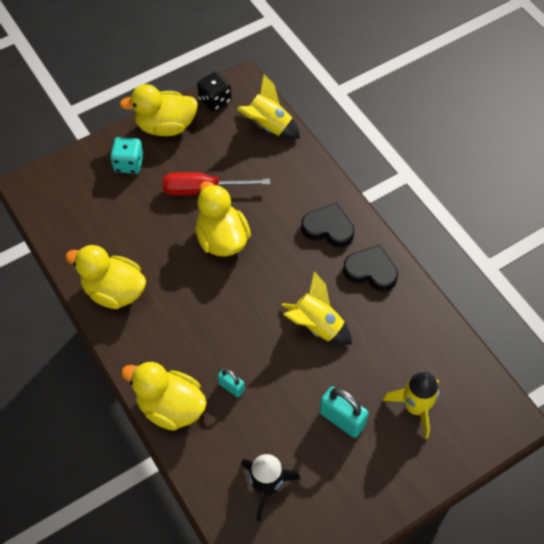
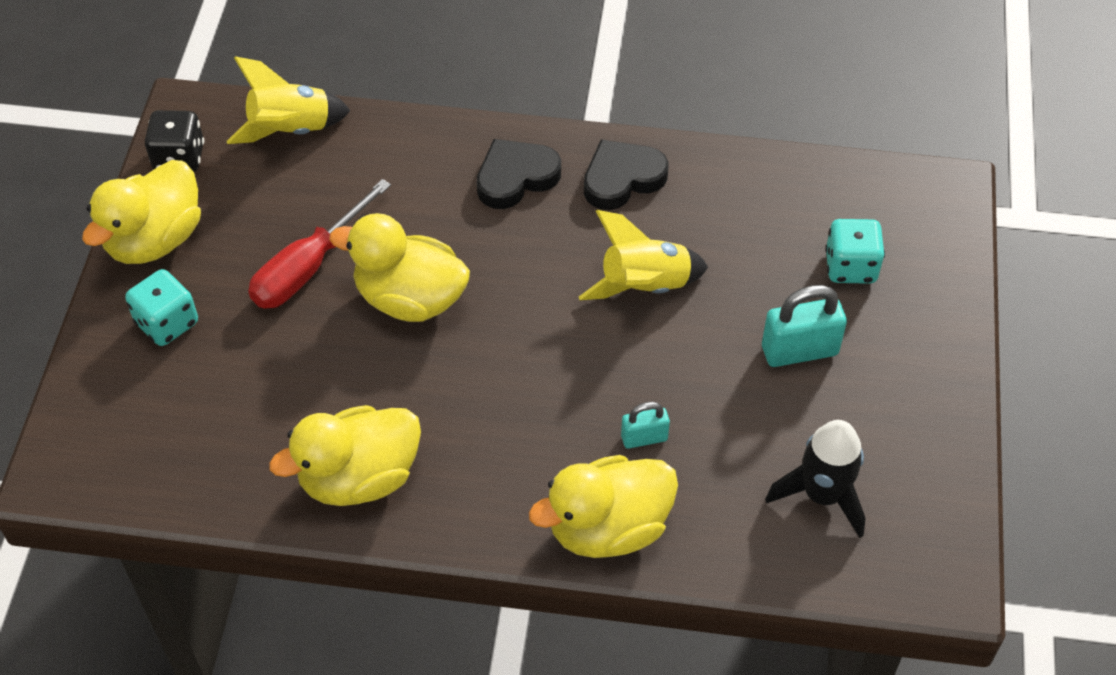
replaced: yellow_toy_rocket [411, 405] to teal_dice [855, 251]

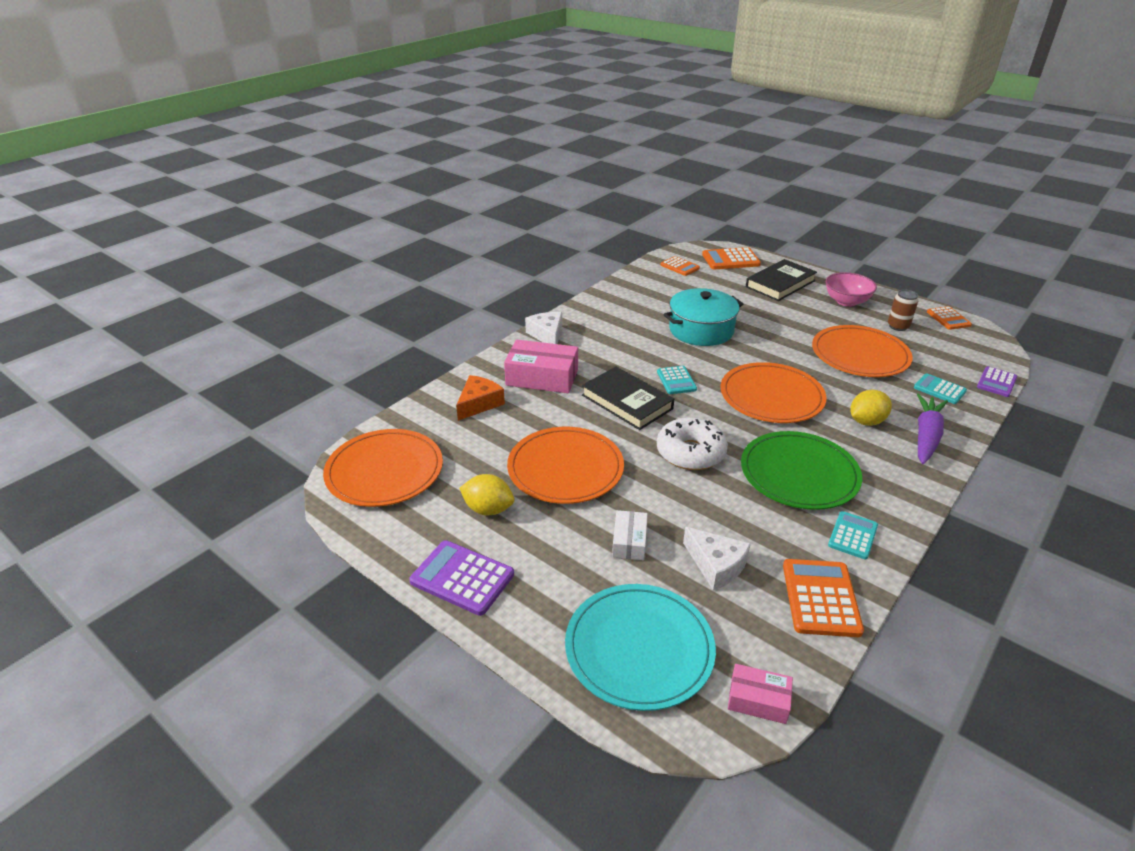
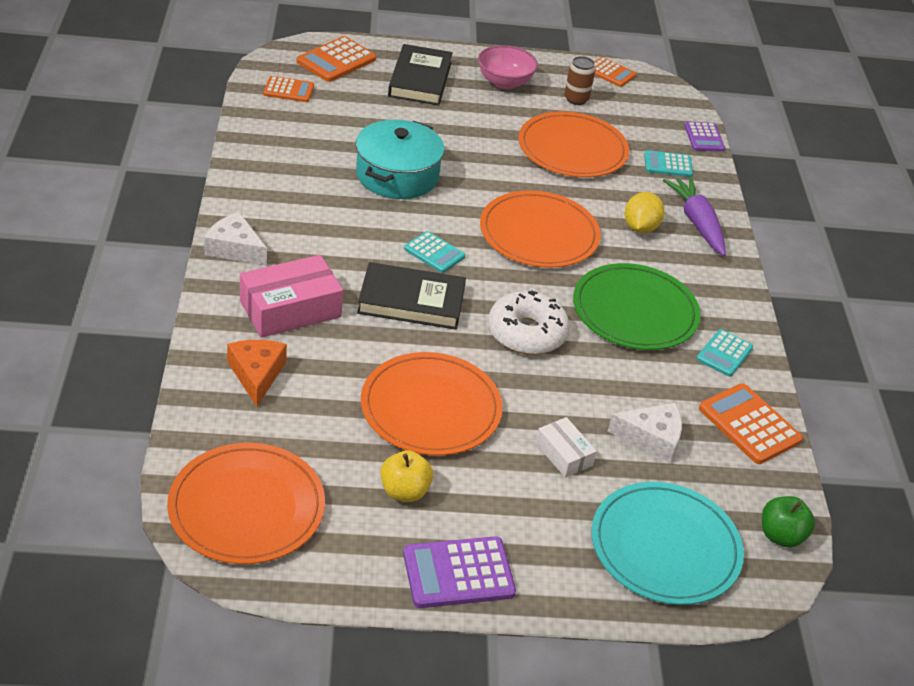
replaced: yellow_lemon [486, 494] to yellow_toy_apple [406, 476]; rosy_box [760, 694] to green_toy_apple [788, 522]
turned: teal_adding_machine [853, 535] = [724, 353] 135 degrees counterclockwise

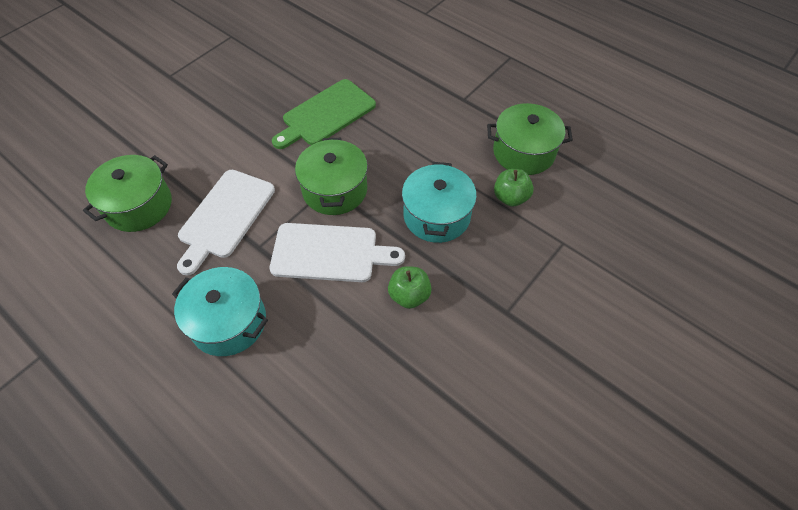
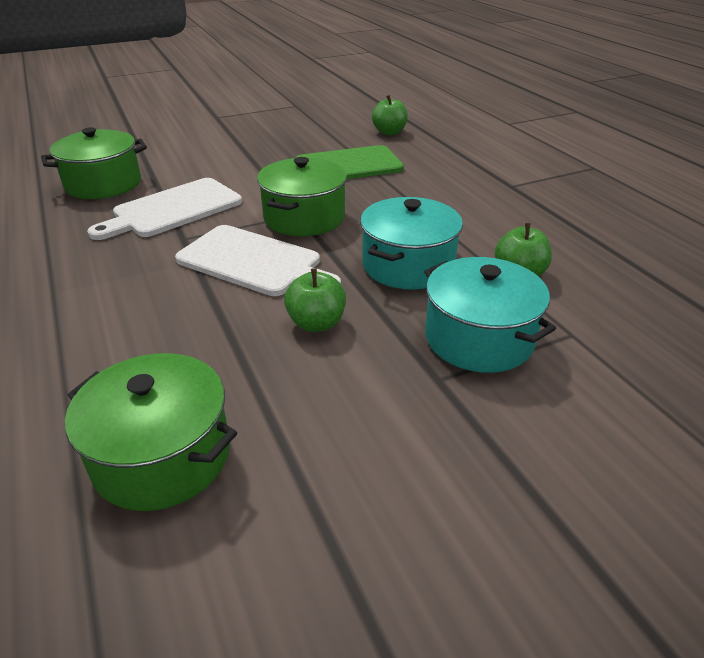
added: green_toy_apple [390, 115]
moved: green_stockpot [530, 139] to [151, 432]; teal_stockpot [220, 311] to [490, 315]

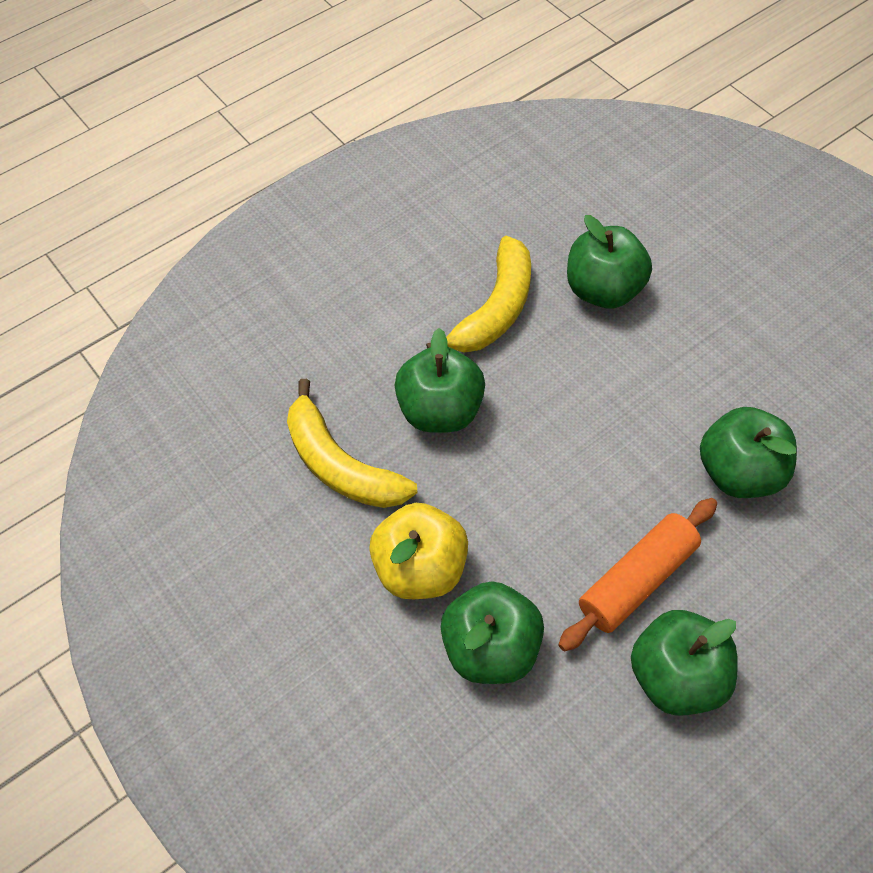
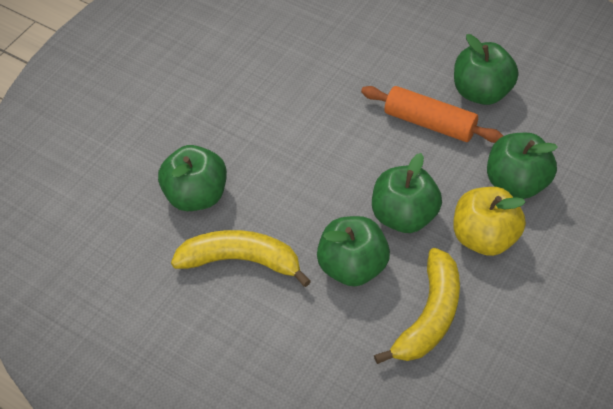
moved: green_toy_apple [748, 452] to [407, 193]

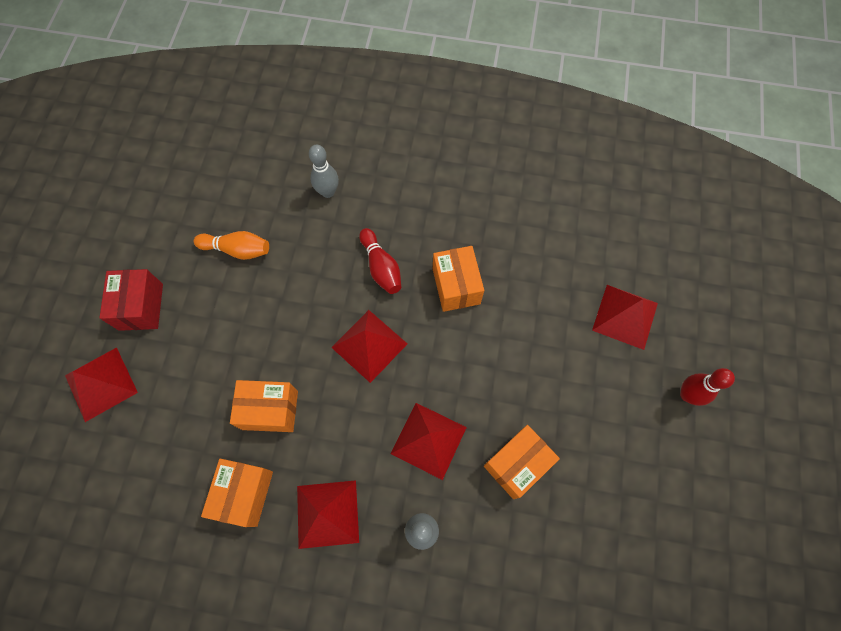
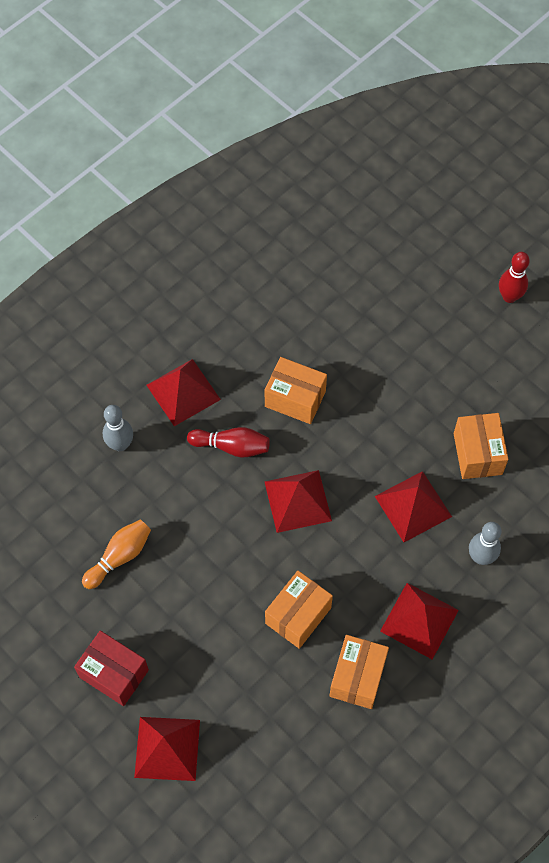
moved: scarlet_solid_pyramid [625, 317] to [184, 392]
turned: orange_box [237, 493] = [359, 672] 60 degrees clockwise

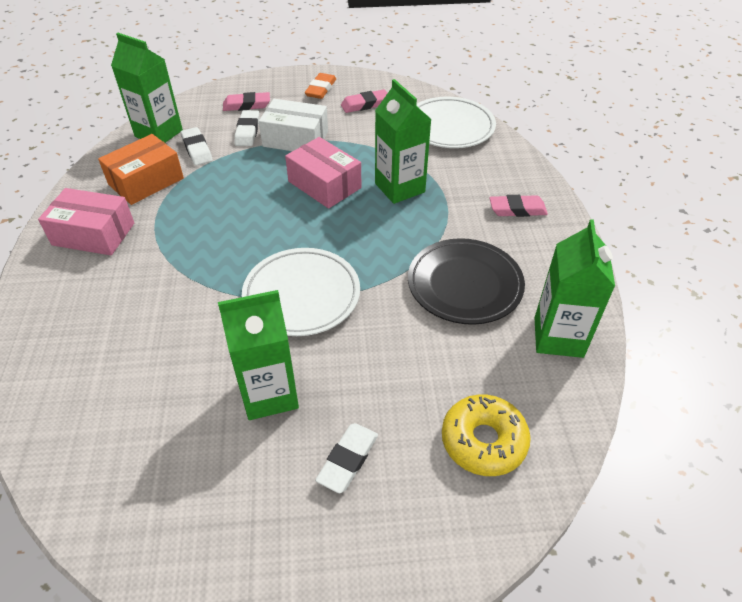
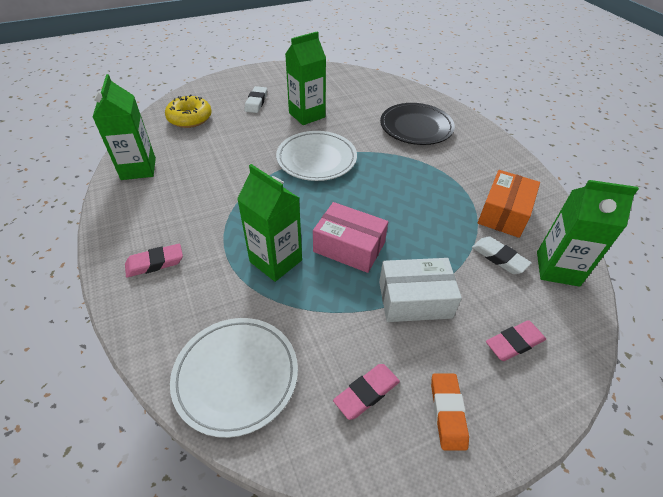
removed: rosy_box [86, 221]; snow-white_pencil_eraser [247, 128]
moved: jet-black_plate [466, 281] to [417, 124]

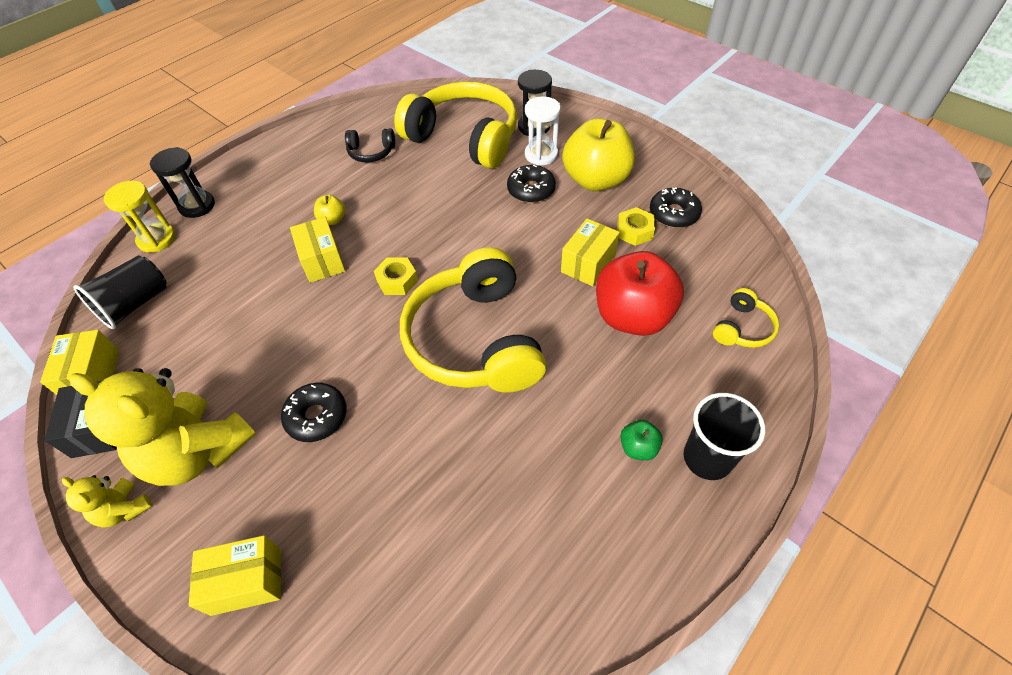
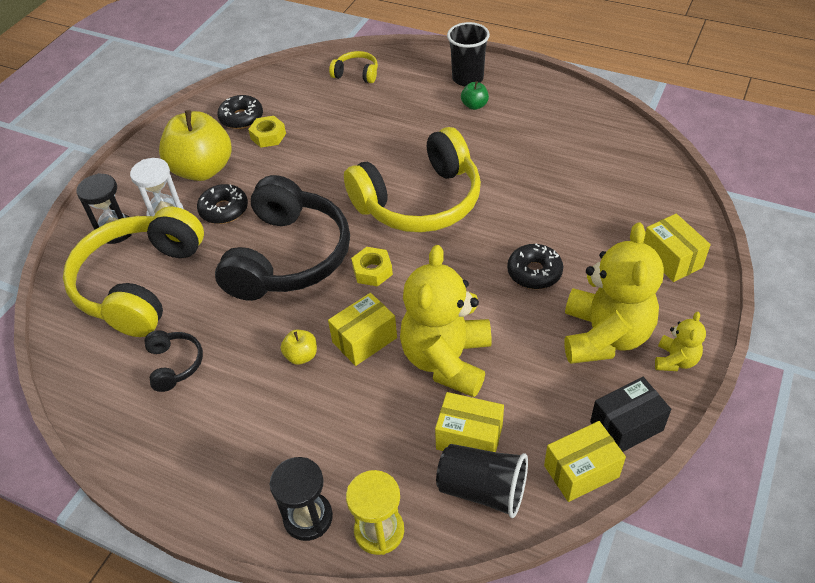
removed: scarlet_toy_apple [640, 293]
added: jet-black_over-ear_headphones [282, 238]; yellow_teddy_bear [446, 321]
moved: yellow_box [590, 252] to [469, 422]

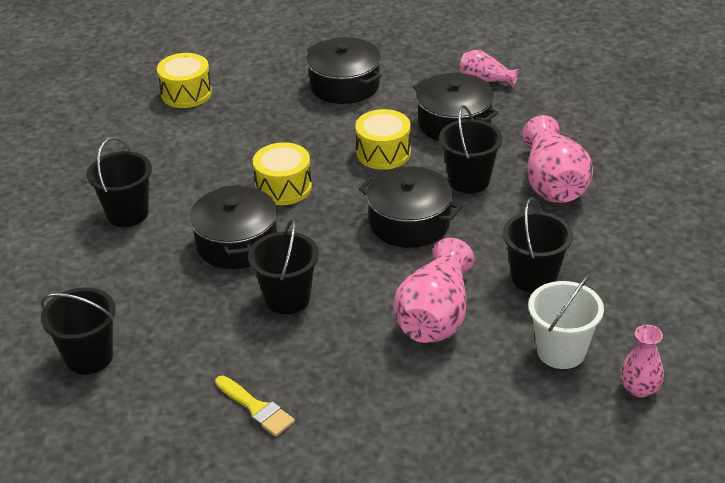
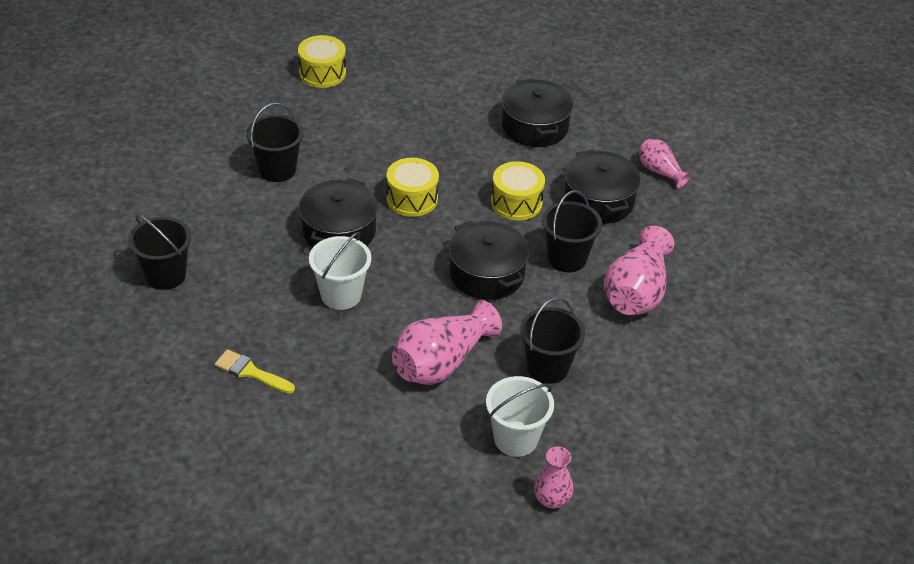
moved: yellow_drum [184, 80] to [322, 61]
recoloured: jet-black_bucket [283, 266] to snow-white_bucket [340, 270]
turned: yellow_brush [255, 406] = [255, 371] 135 degrees clockwise

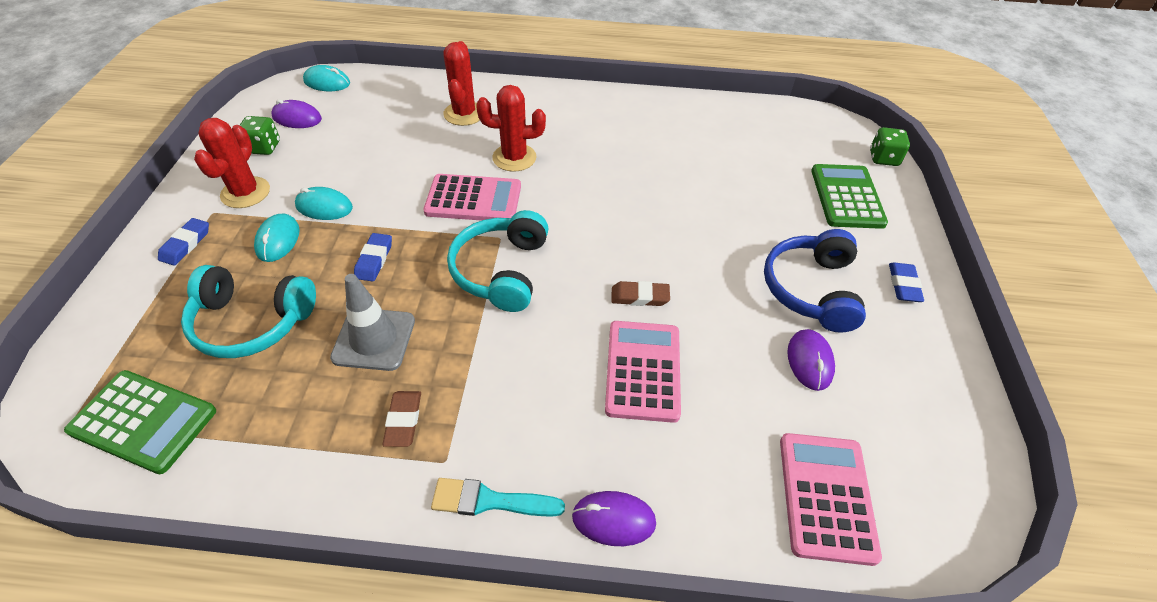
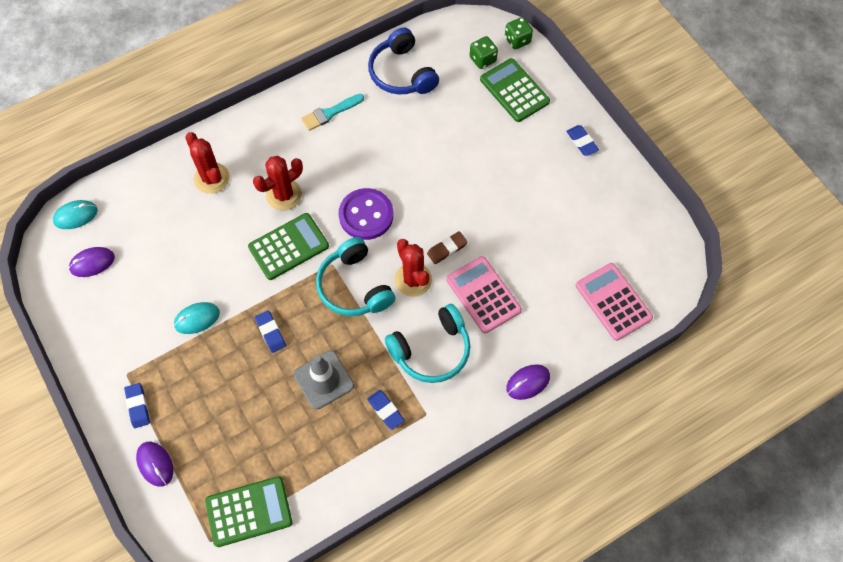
removed: teal_computer_mouse [277, 237]
added: violet_sewing_button [366, 214]
moved: violet_computer_mouse [811, 360] to [154, 464]; teal_brush [498, 497] to [332, 112]; royal_blue_over-ear_headphones [815, 281] to [403, 61]; teal_over-ear_headphones [248, 311] to [427, 343]; scarlet_cactus [232, 163] to [413, 268]; green_dice [260, 135] to [484, 52]
recoloured: rosy_adding_machine [472, 197] to green_adding_machine [288, 246]; russet_pencil_eraser [401, 419] to royal_blue_pencil_eraser [386, 410]

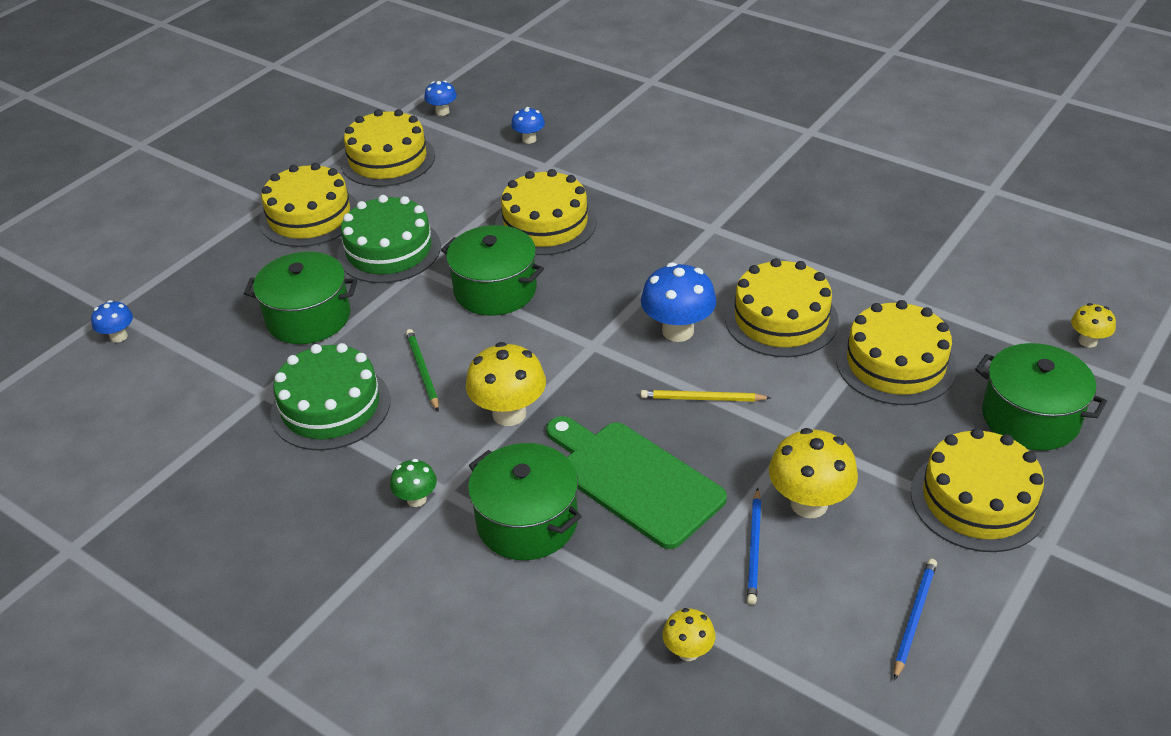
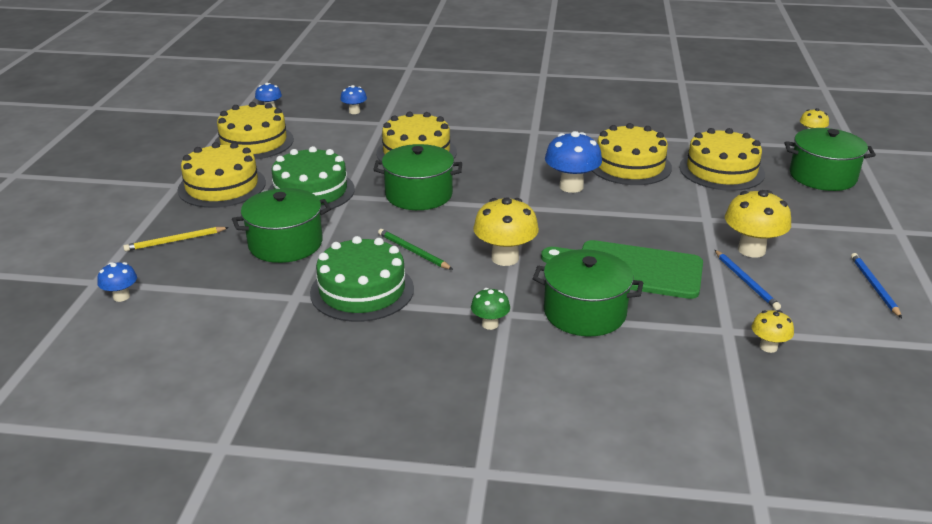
removed: yellow_gateau [979, 490]
moved: yellow_pencil [706, 396] to [176, 239]

